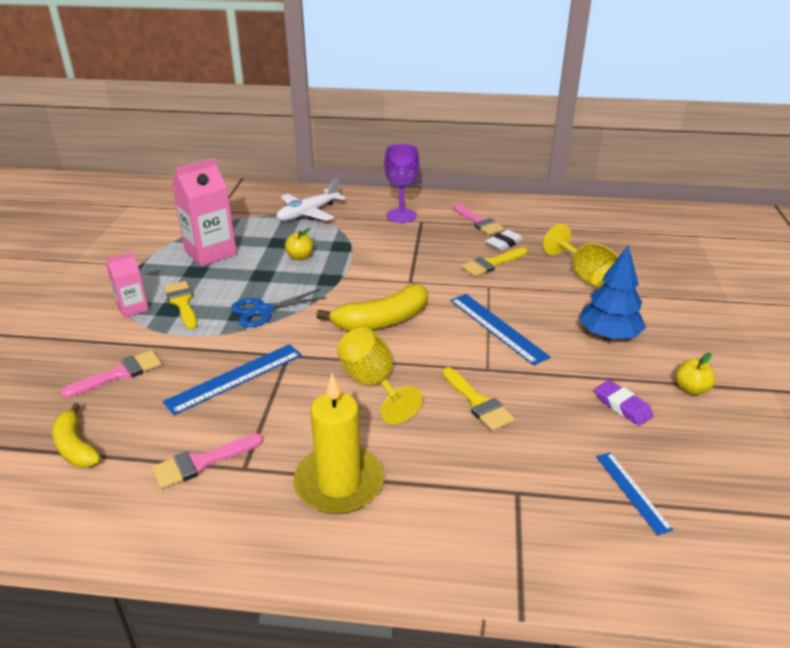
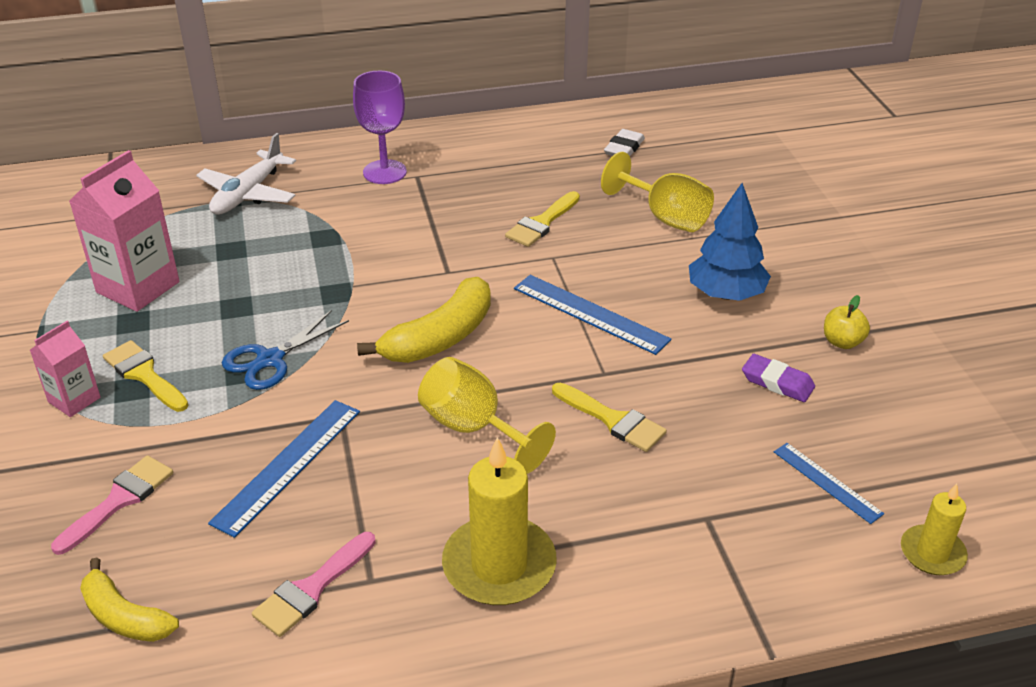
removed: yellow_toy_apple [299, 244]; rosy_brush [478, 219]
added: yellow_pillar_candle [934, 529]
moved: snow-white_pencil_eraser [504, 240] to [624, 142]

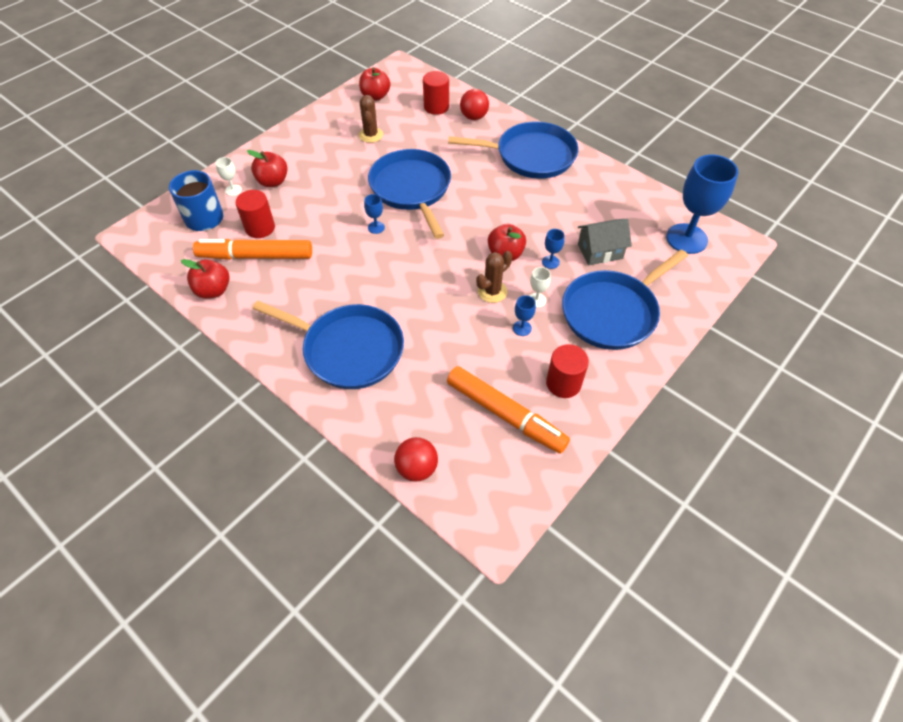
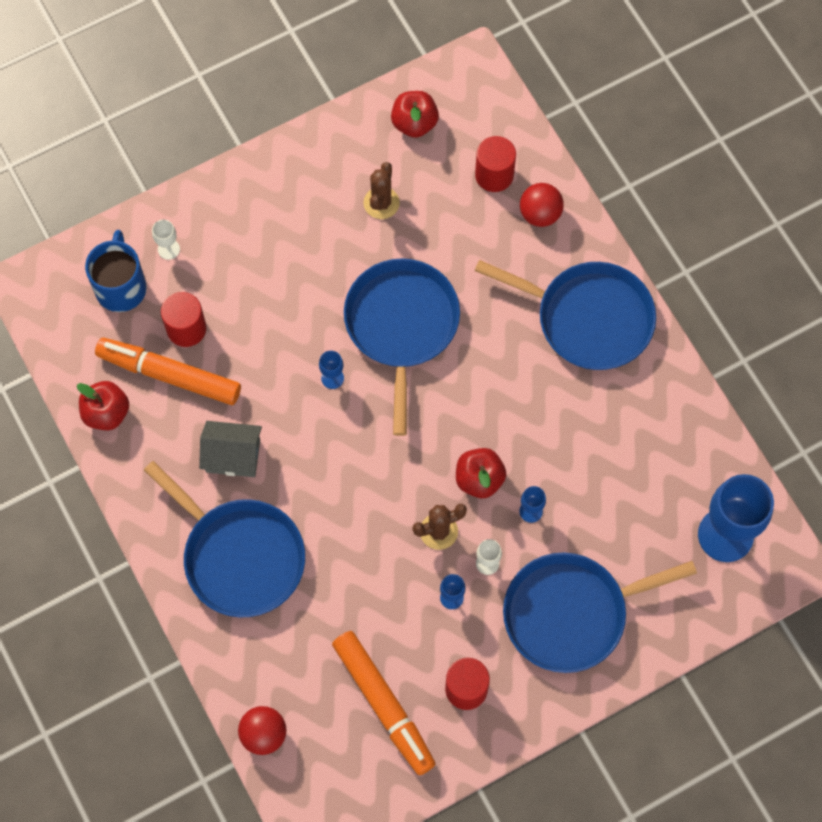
removed: scarlet_toy_apple [267, 168]
moved: grey_cottage [605, 242] to [230, 449]

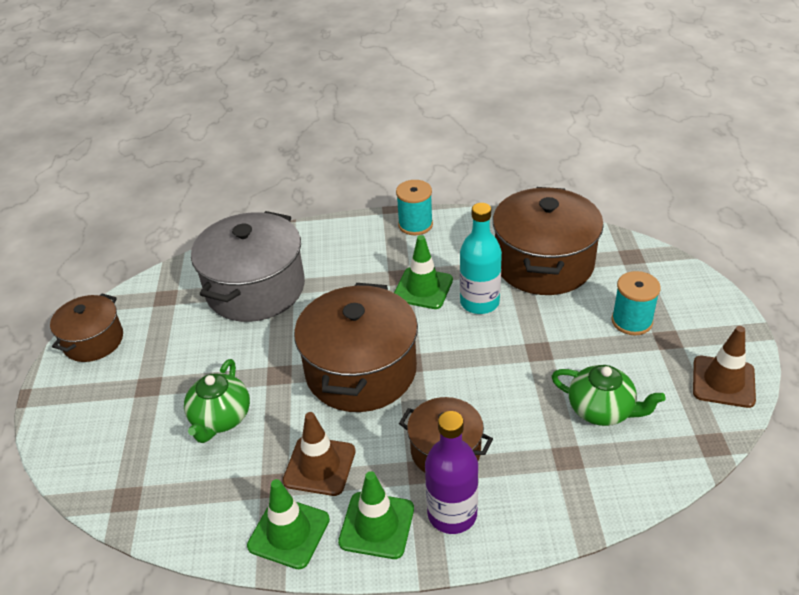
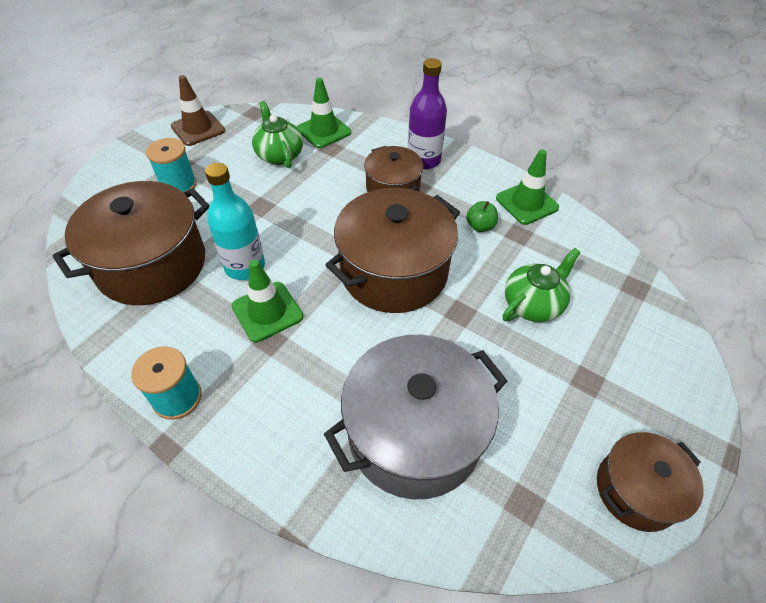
moved: green_traffic_cone [376, 515] to [324, 113]
replaced: russet_traffic_cone [319, 454] to green_toy_apple [482, 216]

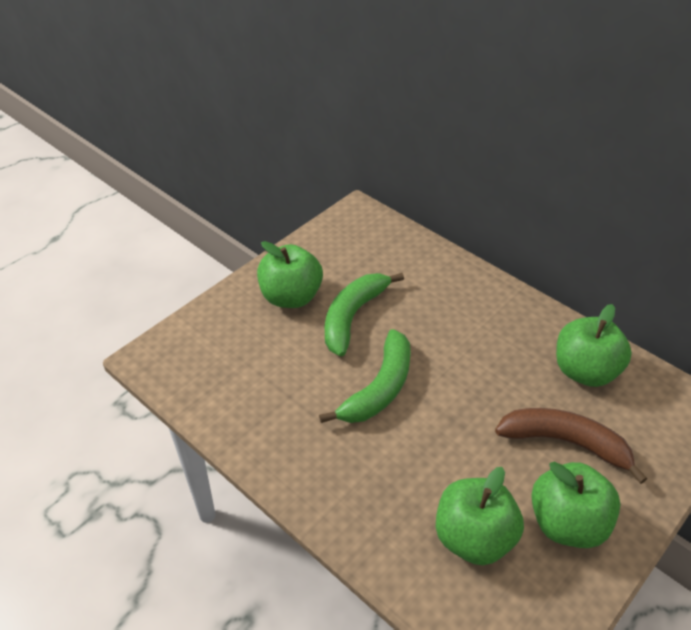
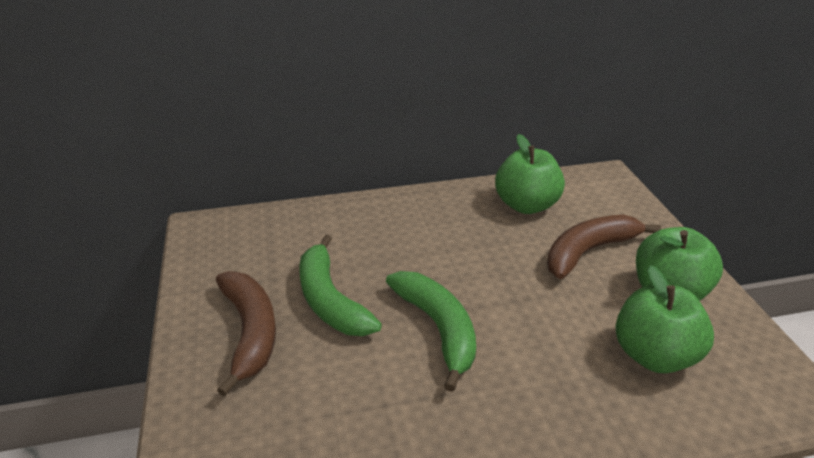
replaced: green_toy_apple [290, 274] to russet_banana_fruit [246, 334]

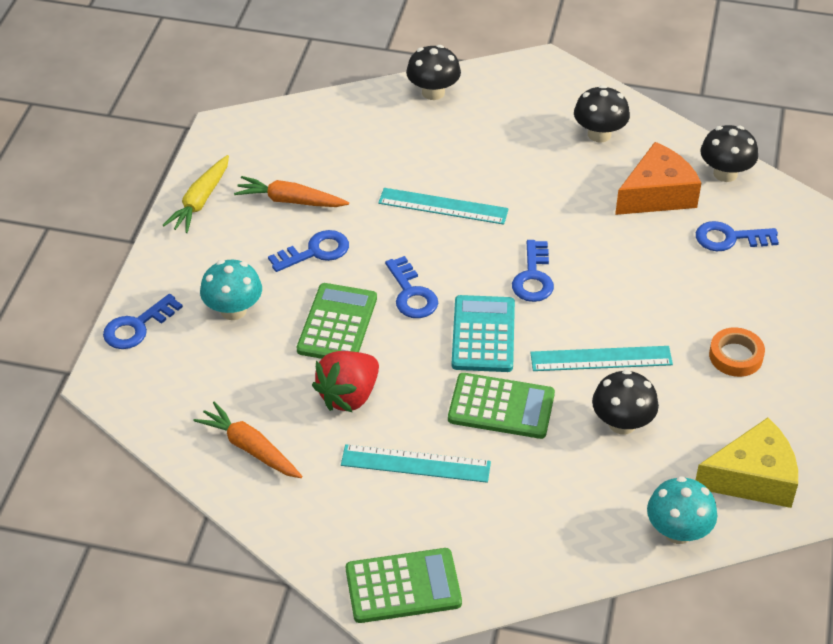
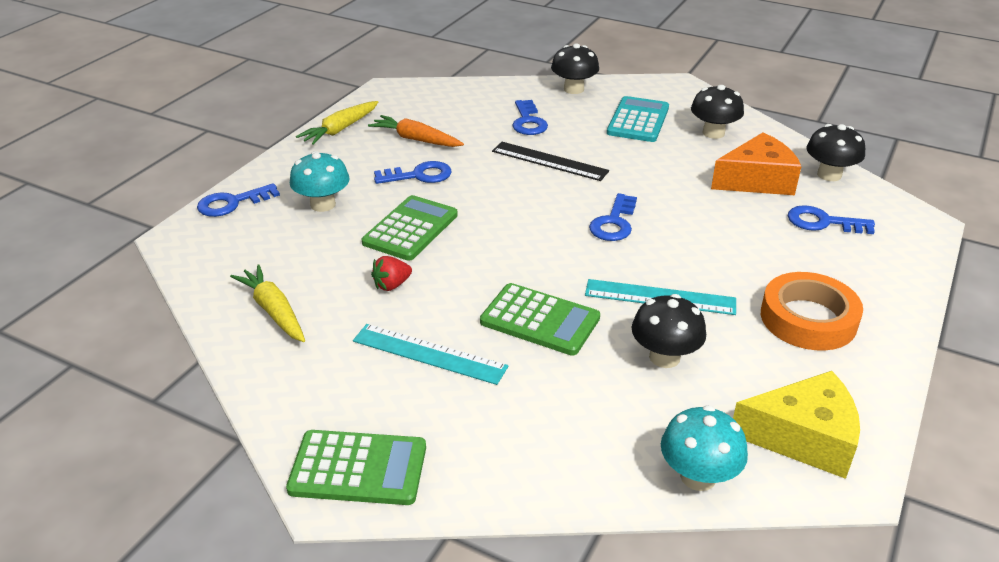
moved: royal_blue_key [411, 287] to [530, 117]; teal_adding_machine [483, 333] to [638, 119]
recoloured: orange_toy_carrot [247, 440] to yellow_toy_carrot [267, 303]; teal_straightedge [443, 206] to jet-black_straightedge [550, 161]
resized: scarlet_strawberry [345, 382] = [391, 273] x0.56; orange_sticky_tape [737, 352] = [812, 311] x1.61

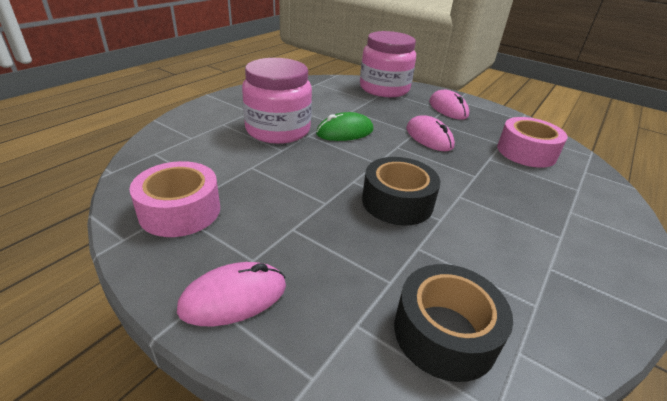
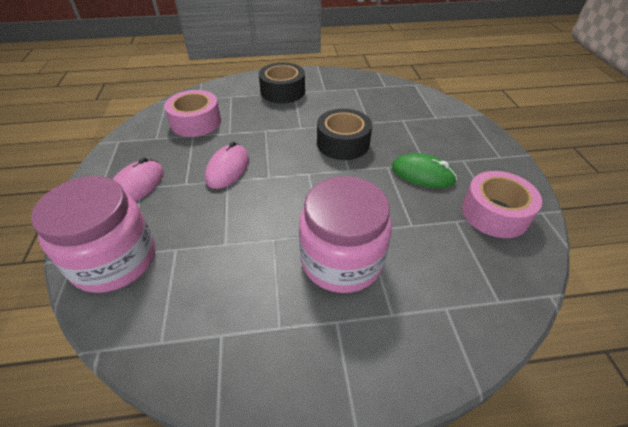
removed: rosy_computer_mouse [231, 294]
moved: jet-black_sticky_tape [453, 323] to [282, 82]; green_computer_mouse [345, 126] to [424, 170]

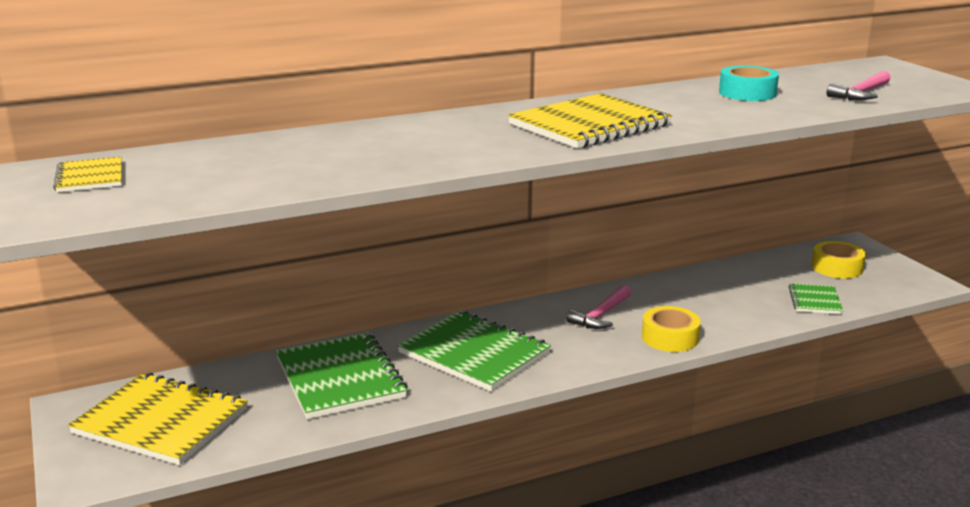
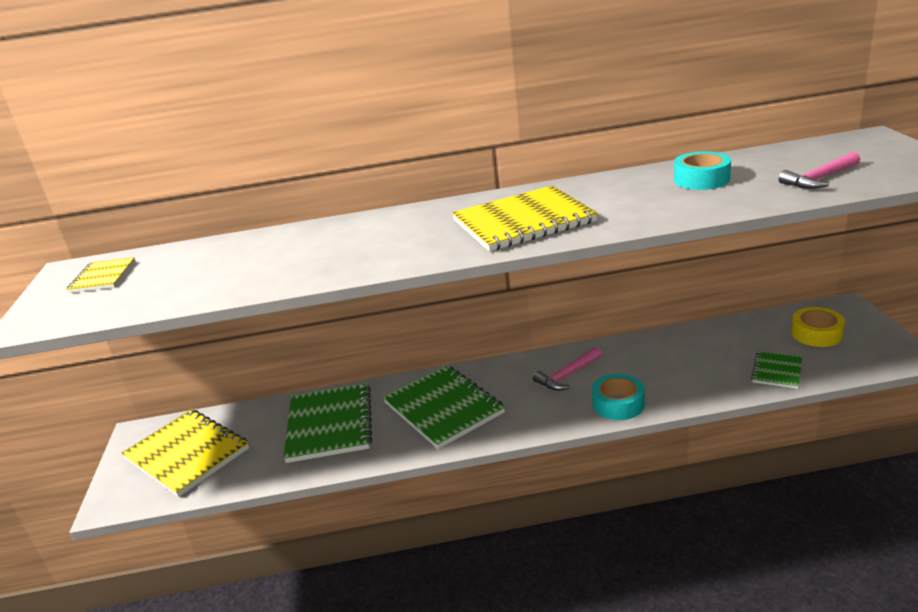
recoloured: yellow_sticky_tape [671, 329] to teal_sticky_tape [618, 397]

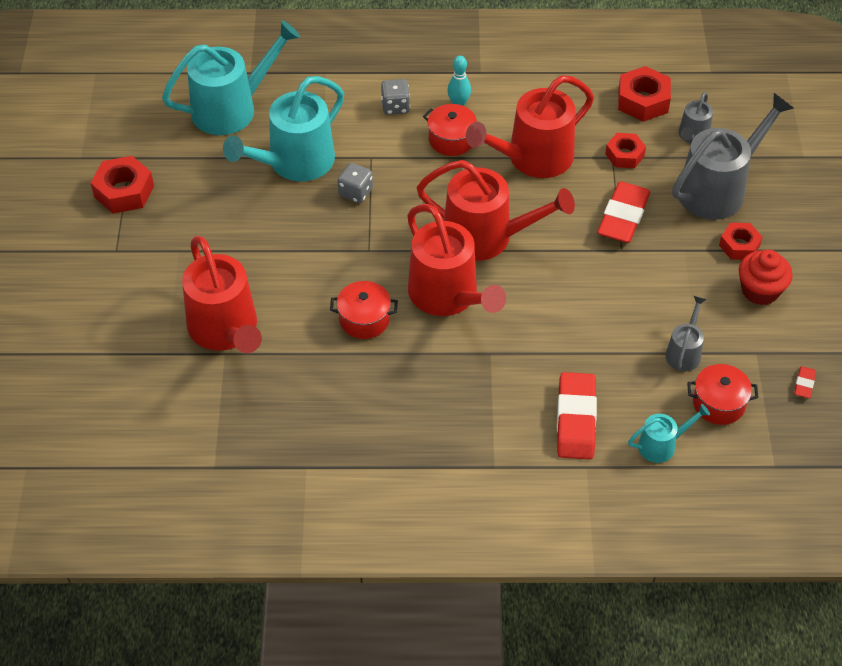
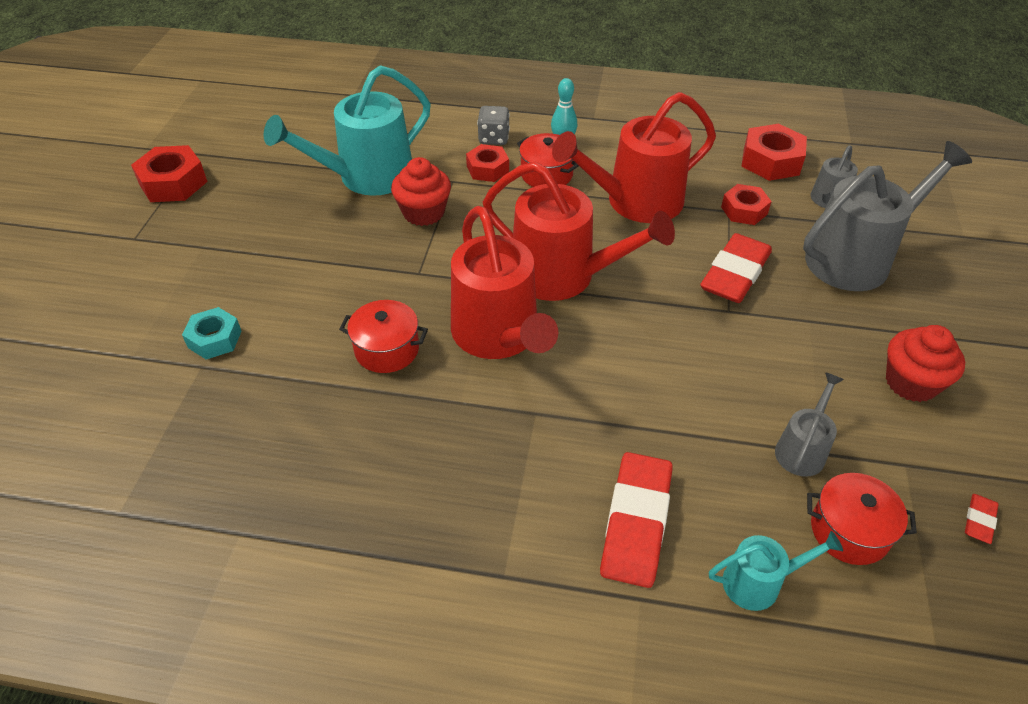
removed: teal_watering_can [231, 77]
moved: scarlet_hex_nut [741, 241] to [487, 163]
replaced: scarlet_watering_can [222, 294] to teal_hex_nut [212, 333]; grey_dice [355, 183] to scarlet_fairy_cake [421, 191]

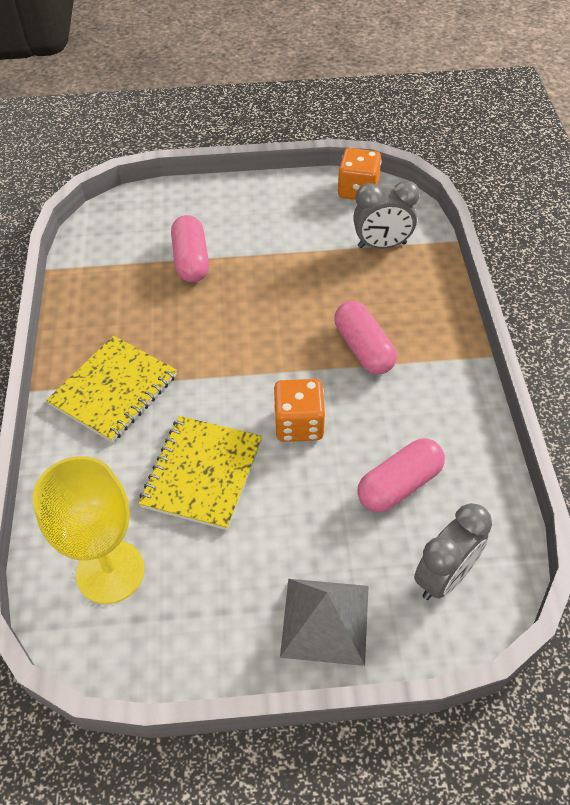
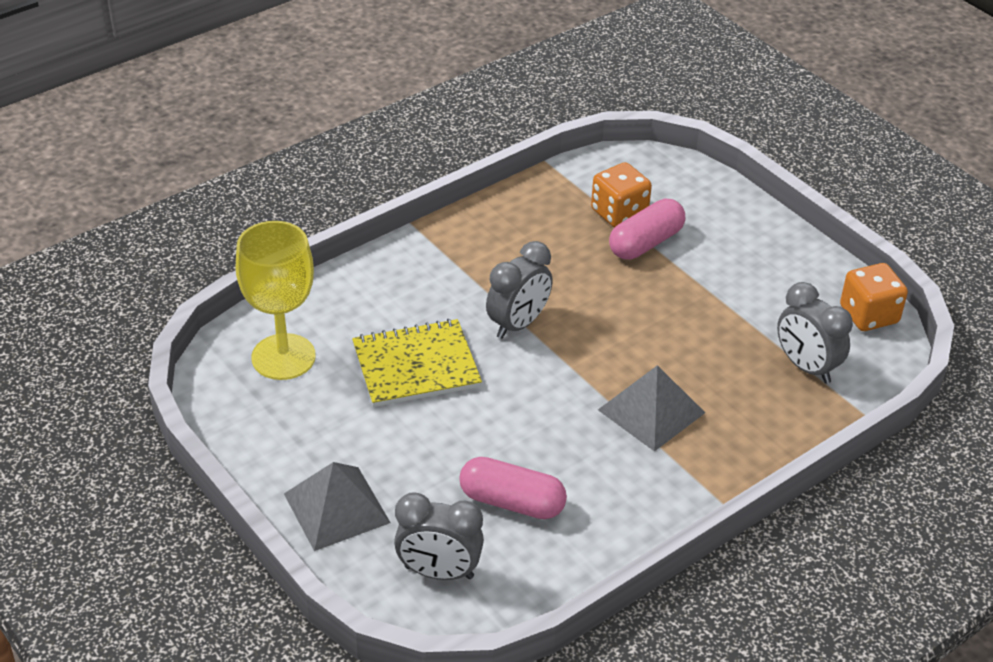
removed: yellow_exercise_book [111, 389]
added: grey_alarm_clock [519, 290]
moved: orange_dice [300, 410] to [621, 195]
replaced: rosy_capsule [366, 337] to grey_solid_pyramid [651, 408]

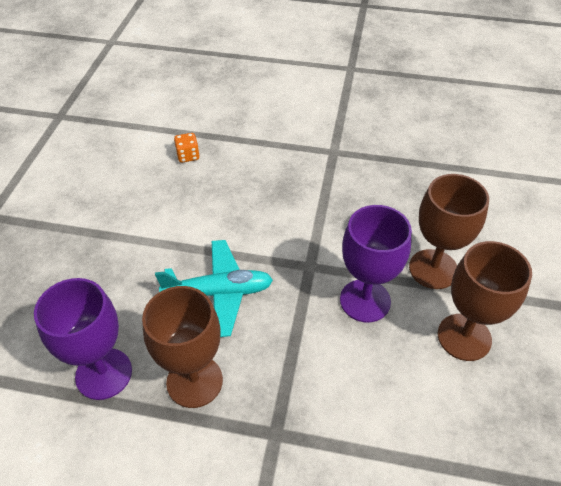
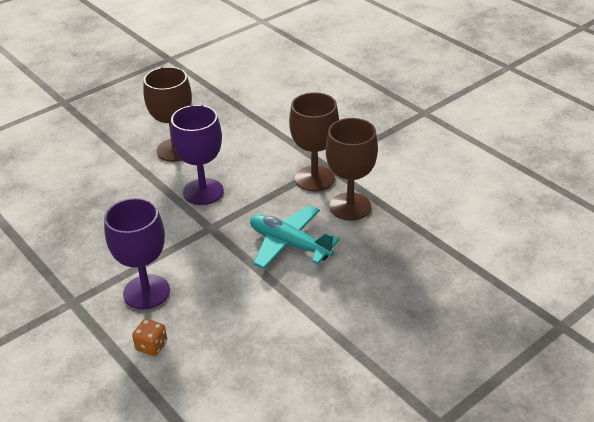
moved: violet_chalice [83, 339] to [137, 253]; orange_dice [187, 148] to [149, 337]; russet_chalice [449, 231] to [314, 142]

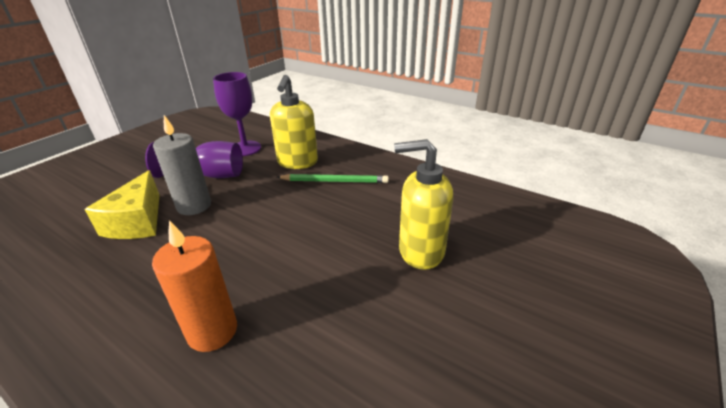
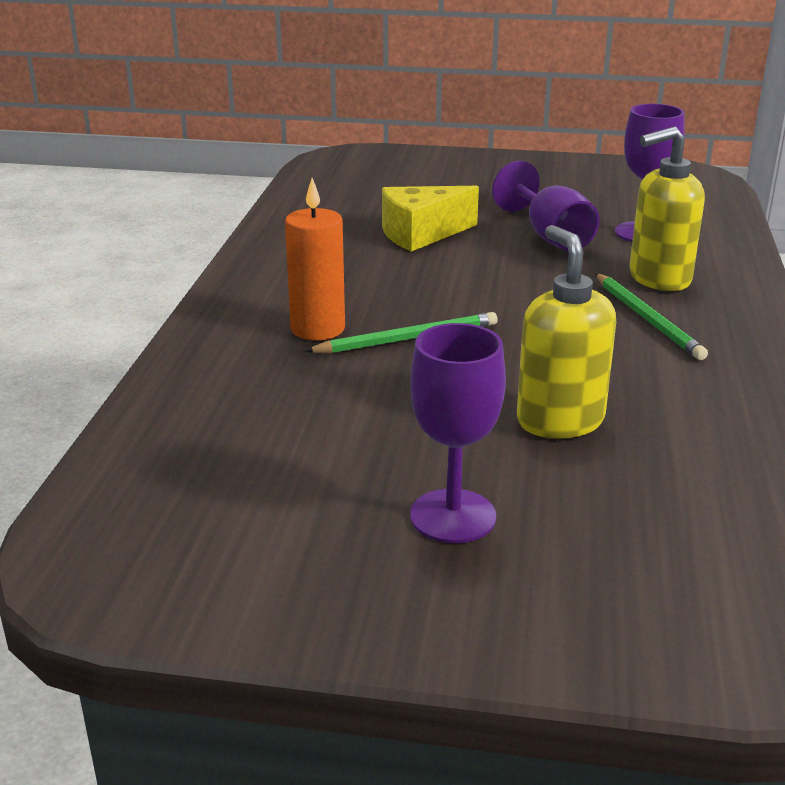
removed: grey_pillar_candle [182, 165]
added: green_pencil [401, 332]; violet_chalice [458, 433]

